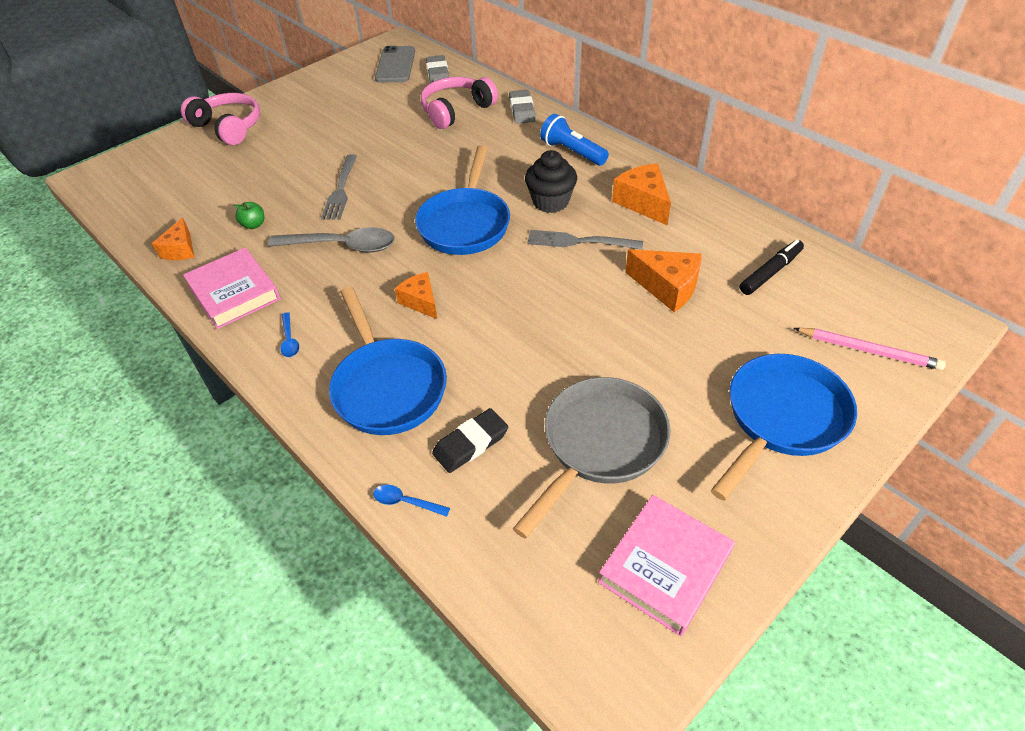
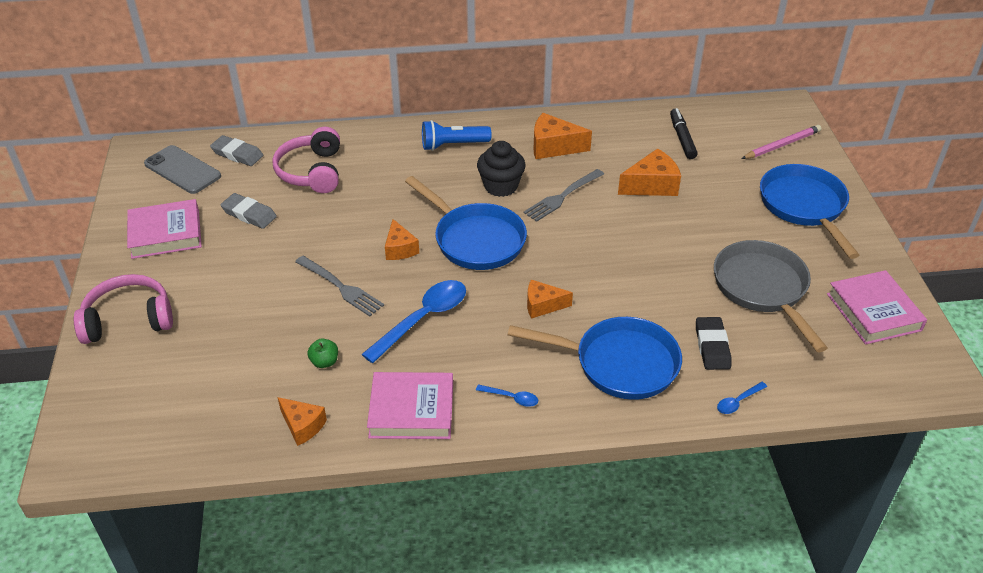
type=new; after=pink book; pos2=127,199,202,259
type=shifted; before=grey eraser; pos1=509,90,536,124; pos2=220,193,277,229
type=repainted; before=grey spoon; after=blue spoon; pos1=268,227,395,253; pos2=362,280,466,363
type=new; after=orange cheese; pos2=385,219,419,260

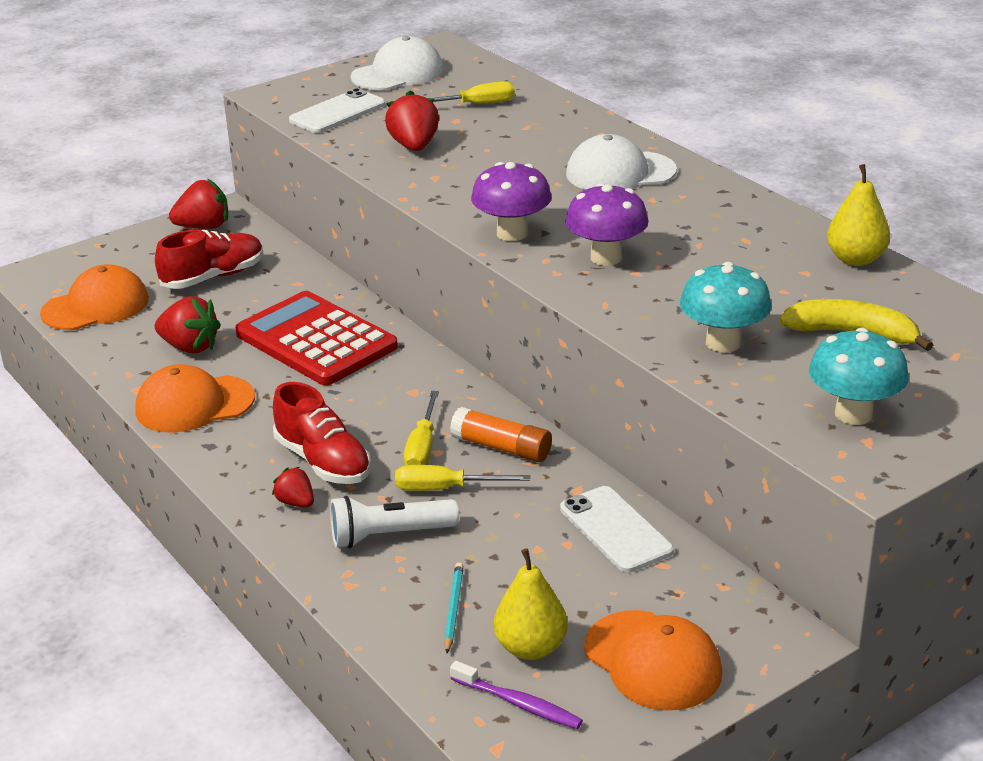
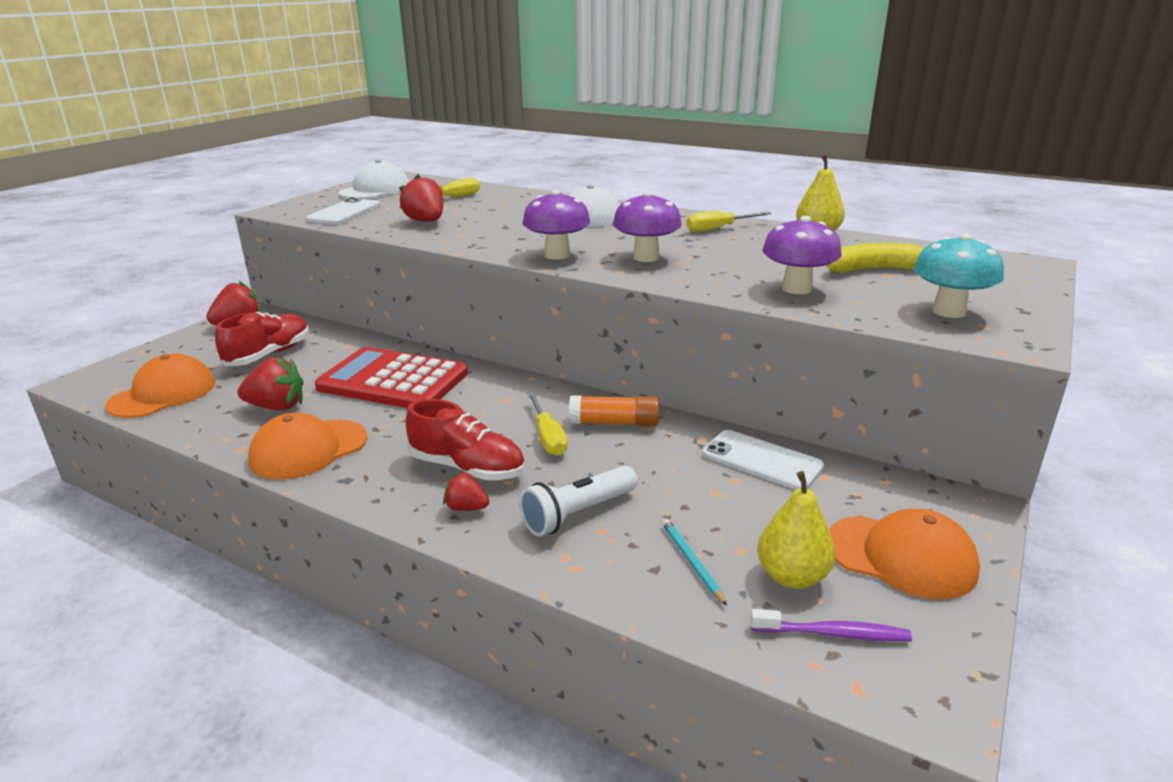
type=shifted; before=yellow screwdriver; pos1=395,465,530,491; pos2=686,211,772,232
type=repainted; before=turquoise mushroom; after=purple mushroom; pos1=680,262,772,353; pos2=762,216,842,294

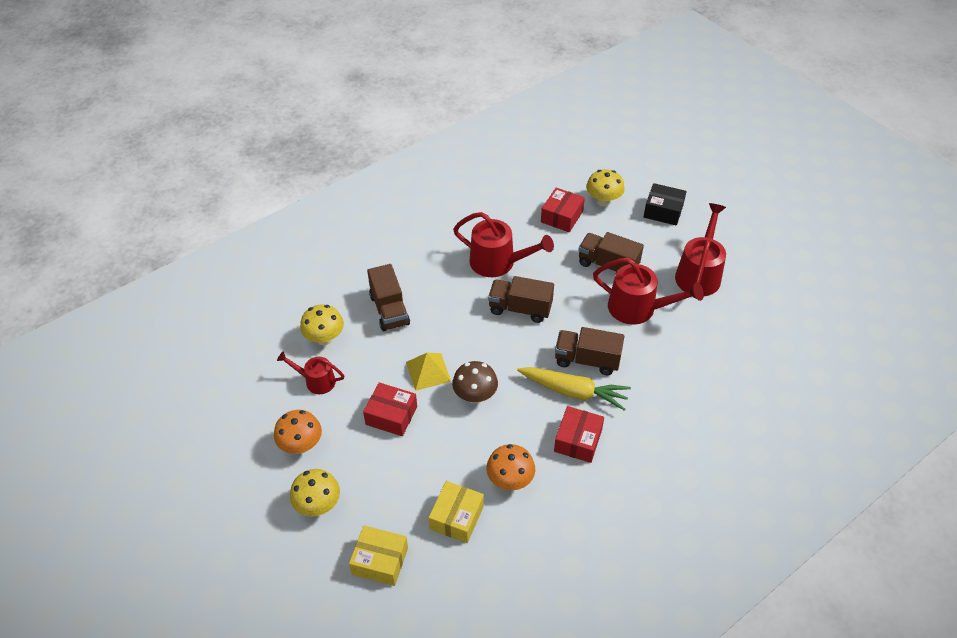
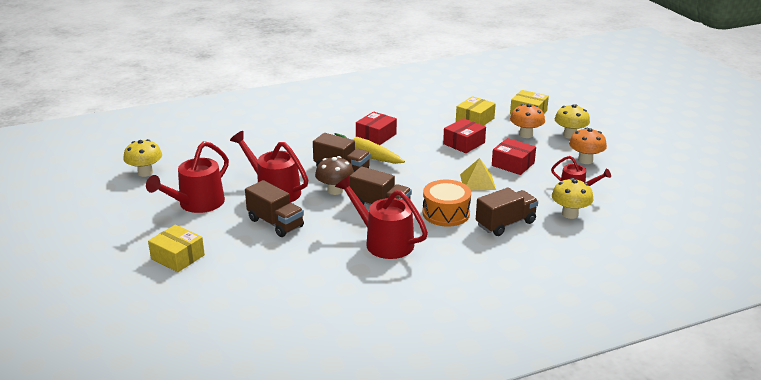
type=shifted; before=yellow mushroom; pos1=586,169,625,207; pos2=123,139,162,177
type=repainted; before=black box; after=yellow box; pos1=644,183,687,226; pos2=148,225,205,272
type=shifted; before=brown mushroom; pos1=452,361,498,404; pos2=315,156,354,195
type=new; after=orange drum; pos2=423,180,471,227
type=shifted; before=red box; pos1=541,188,585,232; pos2=443,118,486,153
type=rotated; before=brown truck; pos1=367,264,410,331; pos2=476,187,538,236; turn=60
type=shifted; before=orange mushroom; pos1=486,444,535,490; pos2=510,104,545,138

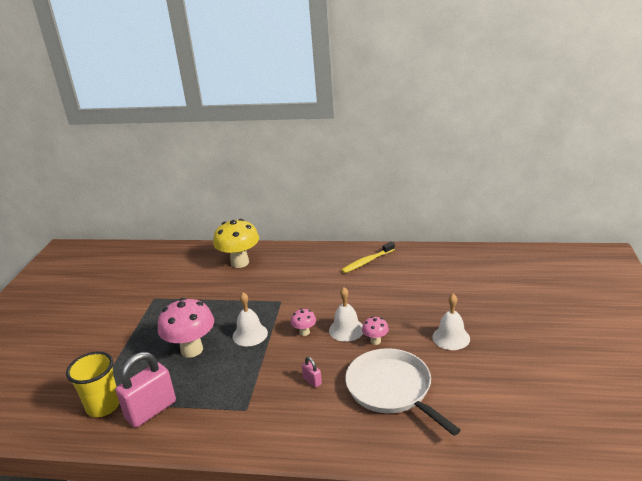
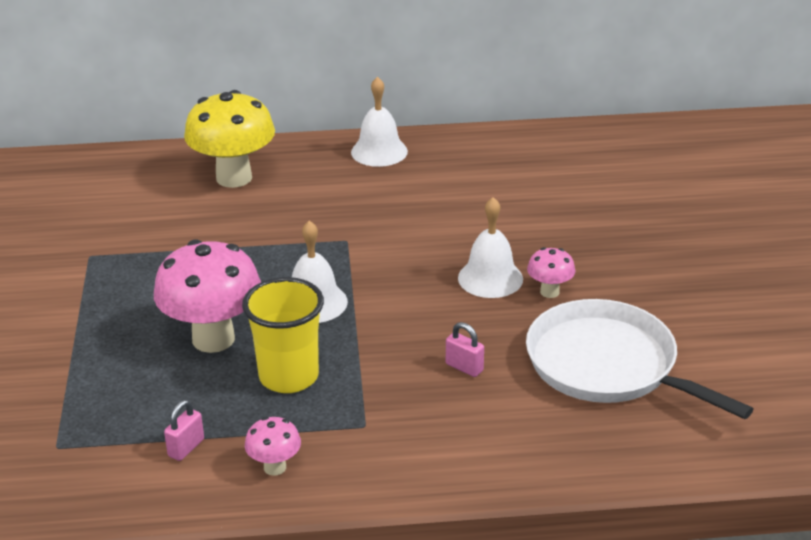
type=scaled; before=pink padlock; pos1=116,352,176,428; pos2=164,400,204,461; scale=0.43
type=shifted; before=yellow cup; pos1=66,352,119,417; pos2=242,277,324,393
type=shifted; before=pink mushroom; pos1=291,308,316,336; pos2=245,417,301,476
type=shifted; before=white bell; pos1=433,294,470,350; pos2=351,77,408,167
type=gone; before=yellow toothbrush; pos1=342,242,395,273

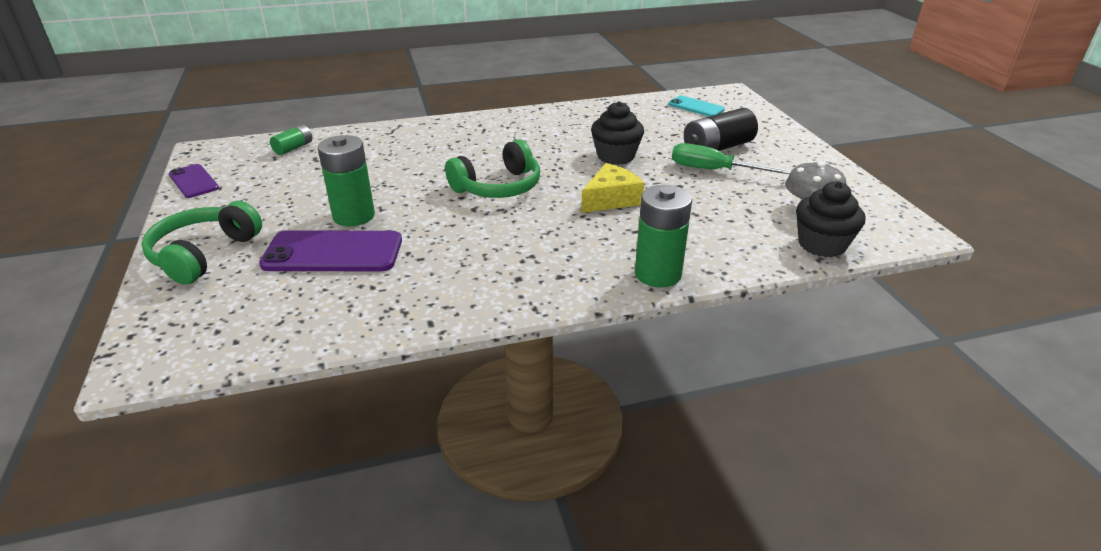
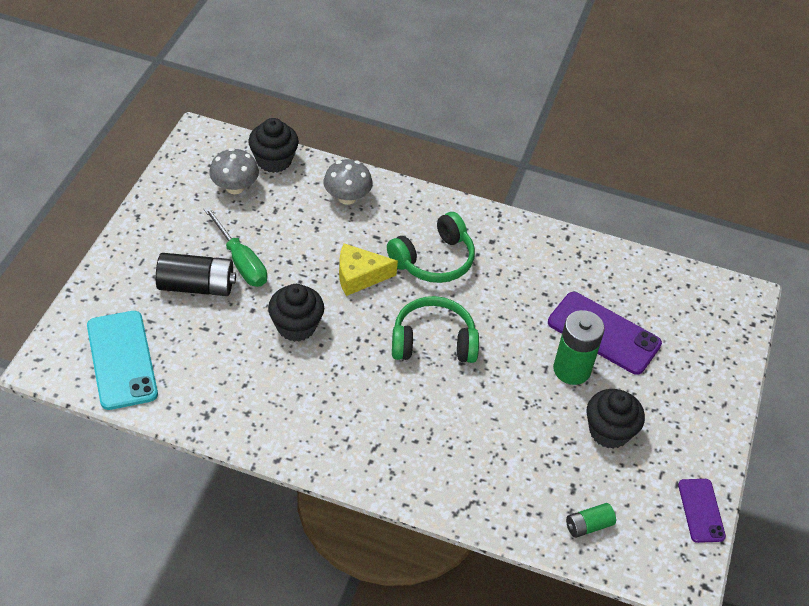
type=scaled; before=turquoise phone; pos1=668,95,725,116; pos2=87,311,158,410; scale=1.71
type=new; after=grey mushroom; pos2=324,159,373,205
type=shifted; before=green headphones; pos1=141,201,262,285; pos2=387,212,475,283
type=new; after=black cupcake; pos2=586,389,645,449
type=gone; before=green battery; pos1=635,185,692,288

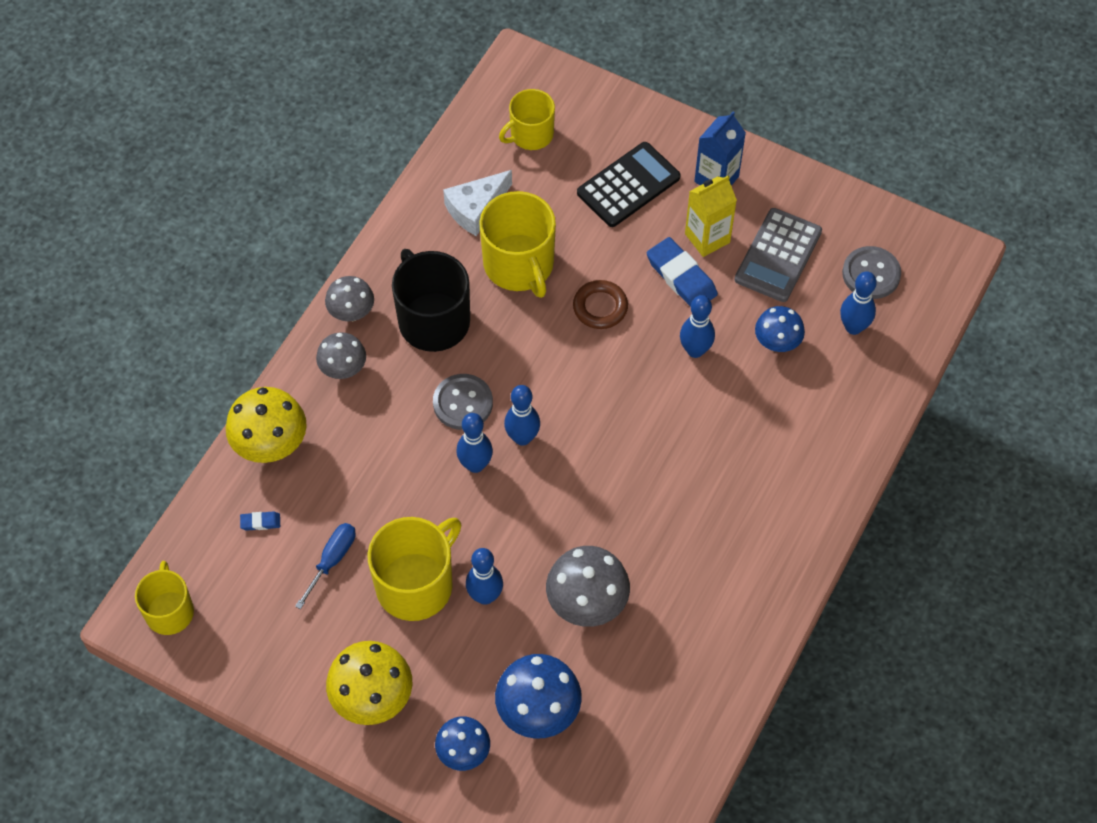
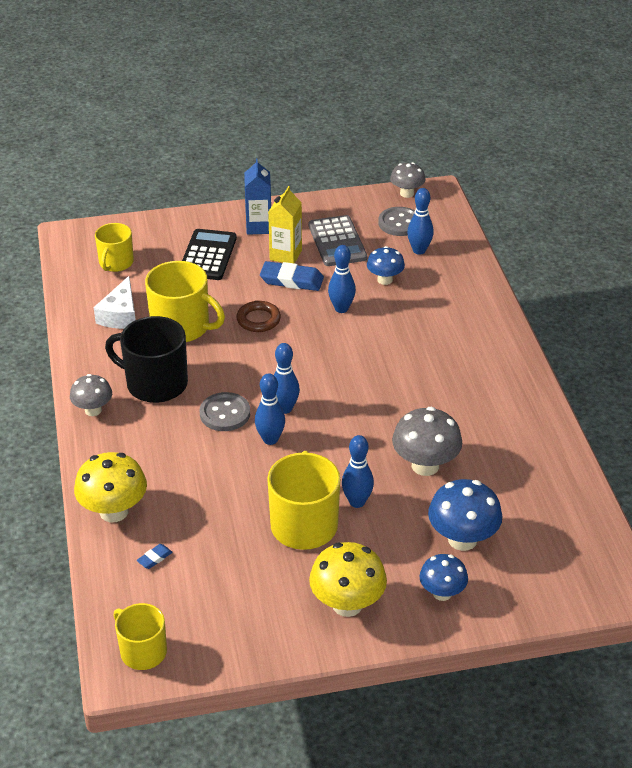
type=shifted; before=grey mushroom; pos1=316,332,366,379; pos2=390,162,425,198
type=gone; before=blue screwdriver; pos1=295,523,356,609

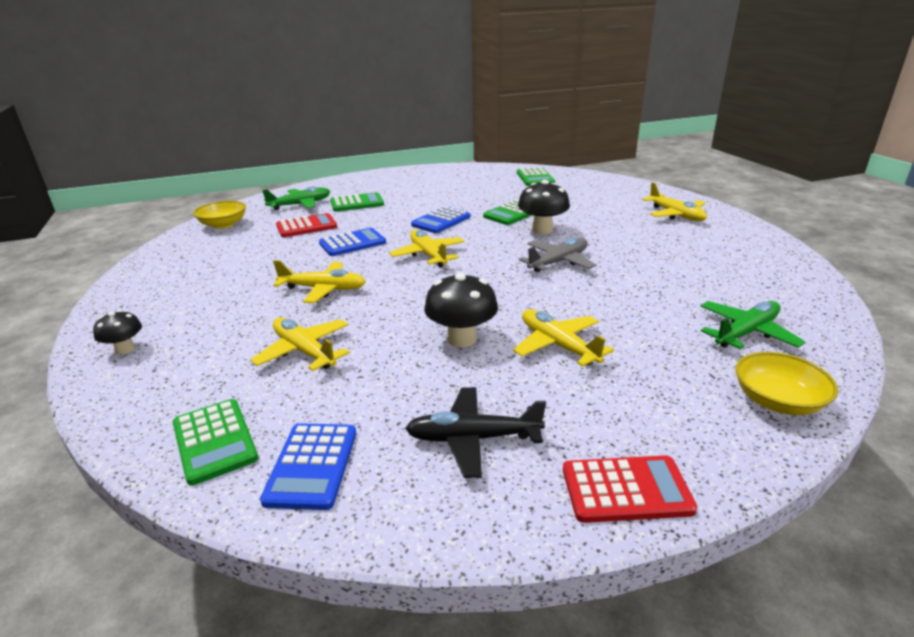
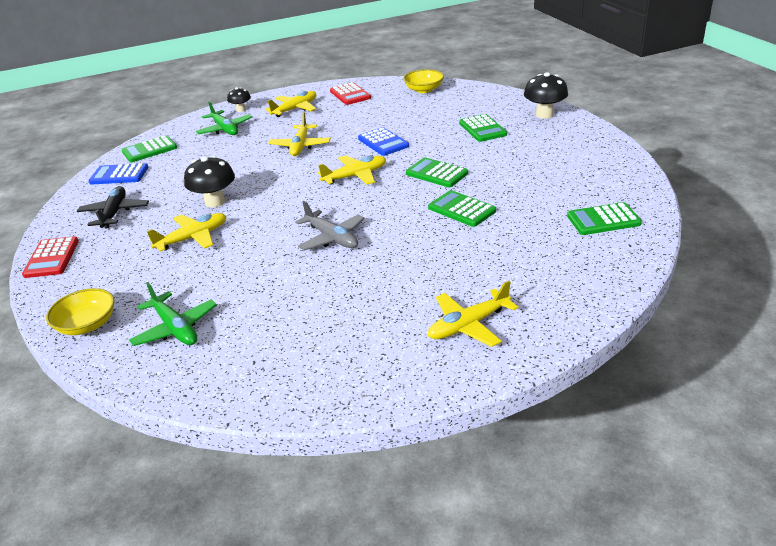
type=shifted; before=green plane; pos1=262,186,330,210; pos2=196,101,252,135
type=shifted; before=yellow plane; pos1=250,317,350,371; pos2=265,91,316,117
type=shifted; before=red calculator; pos1=276,213,337,237; pos2=330,82,371,105
type=repainted; before=blue calculator; after=green calculator; pos1=411,207,470,233; pos2=406,158,468,187
type=shifted; before=black mushroom; pos1=518,180,570,234; pos2=524,72,568,119

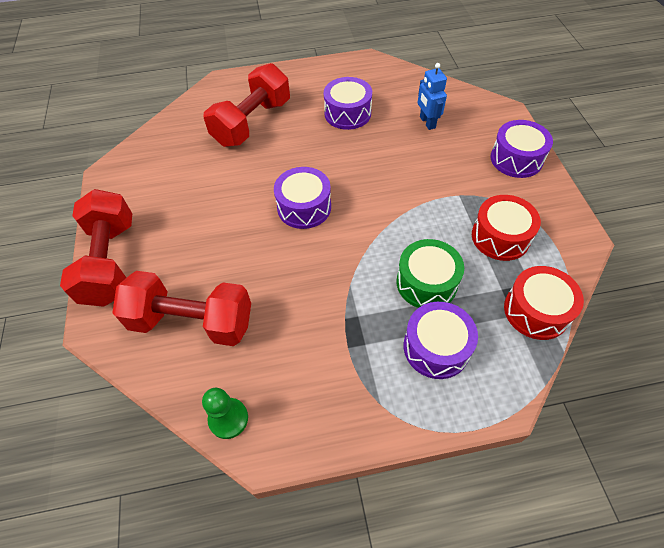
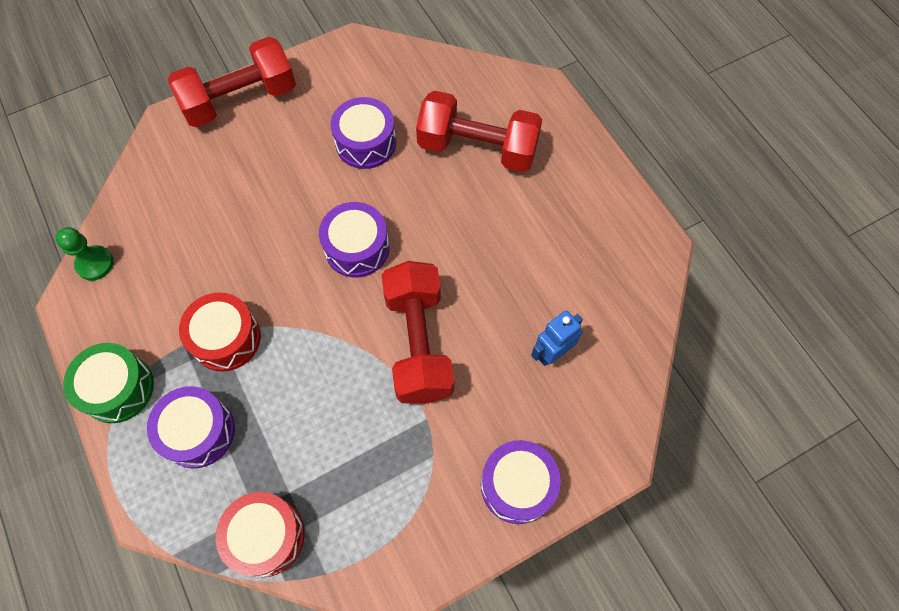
type=shifted; before=green drum; pos1=397,239,464,308; pos2=63,343,154,423
type=shifted; before=red drum; pos1=472,195,541,261; pos2=179,292,261,371
type=shifted; before=purple drum; pos1=324,77,372,130; pos2=331,97,396,169
type=shifted; before=red dumbbell; pos1=112,271,251,346; pos2=382,261,454,404

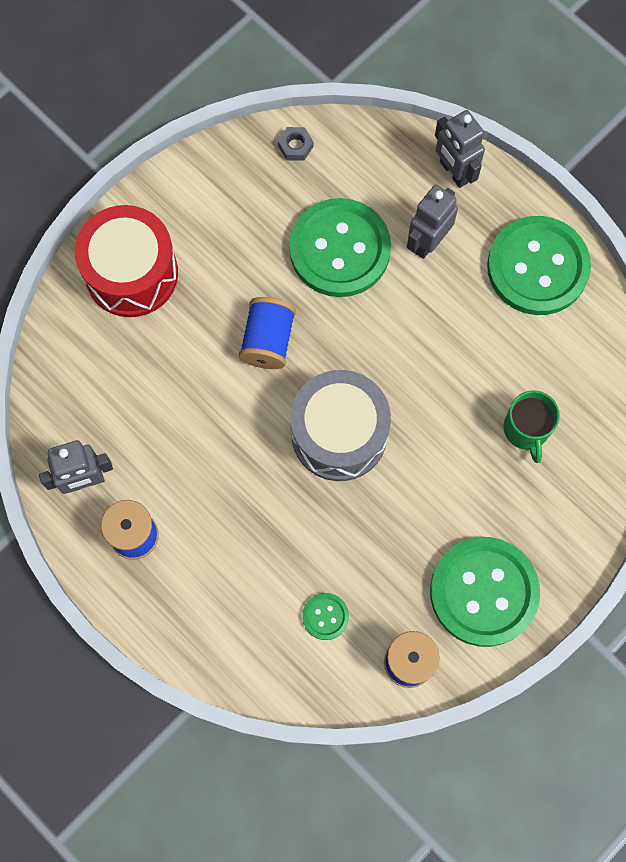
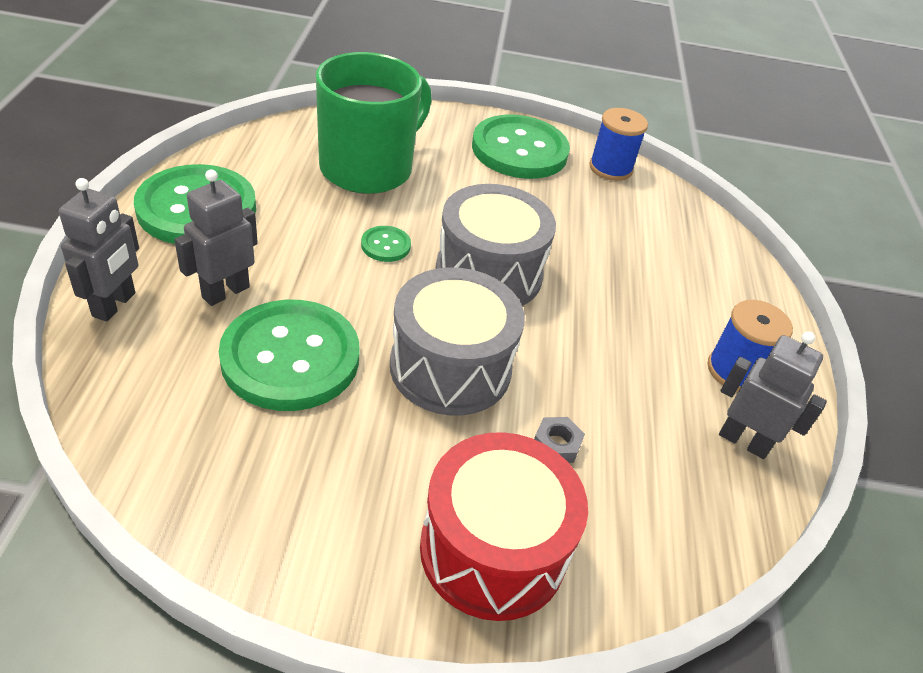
type=rotated; before=grey robot; pos1=407,185,458,259; pos2=174,169,258,306; turn=135
type=scaled; before=green mug; pos1=504,390,560,463; pos2=316,52,432,194; scale=1.99
type=shifted; before=green button; pos1=302,593,349,640; pos2=361,226,411,262
type=swapped; before=blue spool; after=grey drum; pos1=239,297,296,369; pos2=390,267,525,416
type=shifted; before=grey nut; pos1=278,127,313,161; pos2=534,417,585,463

